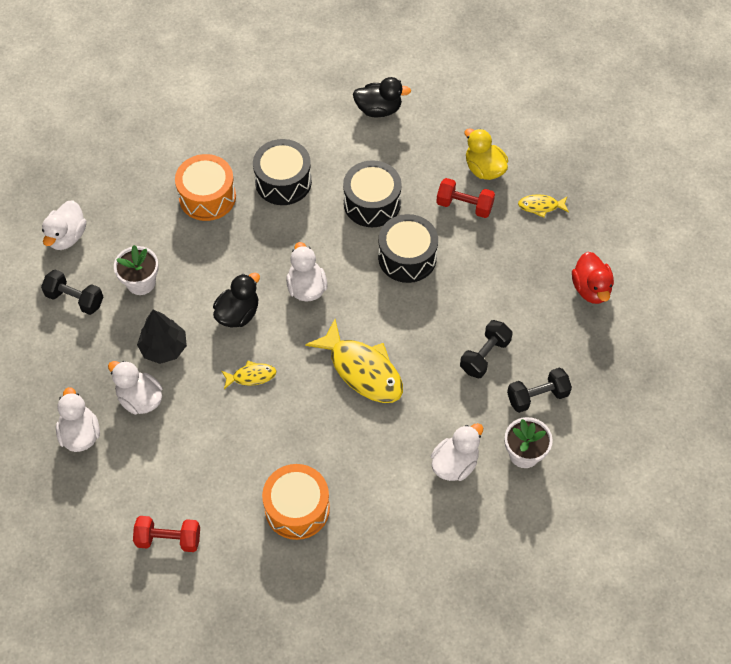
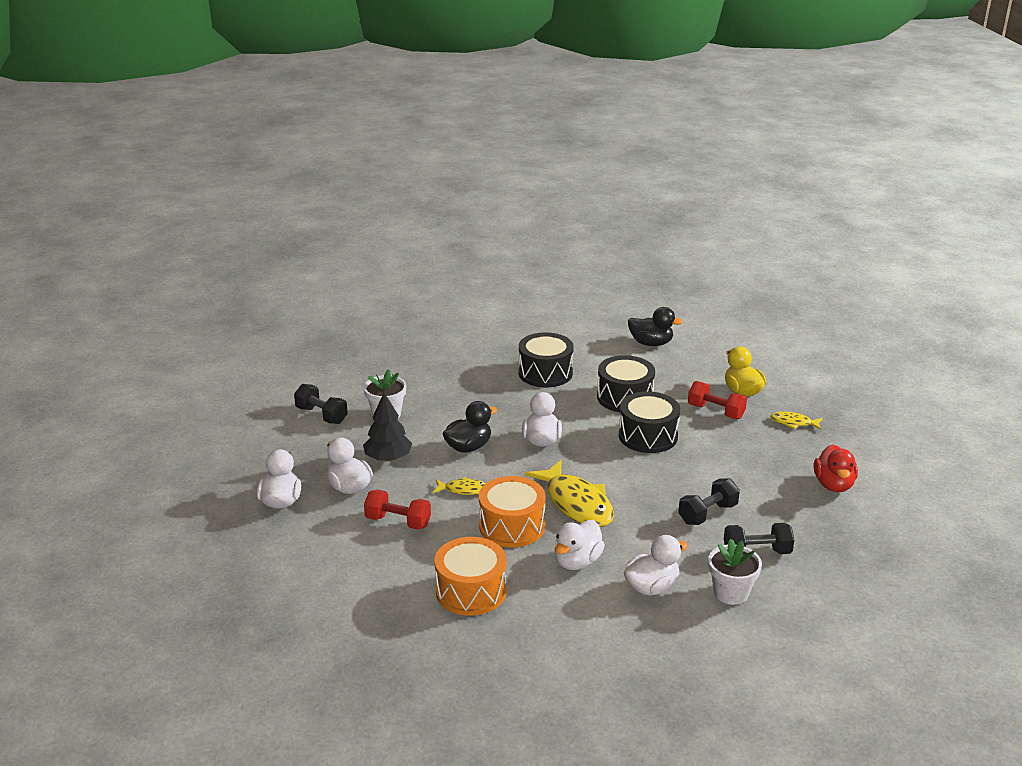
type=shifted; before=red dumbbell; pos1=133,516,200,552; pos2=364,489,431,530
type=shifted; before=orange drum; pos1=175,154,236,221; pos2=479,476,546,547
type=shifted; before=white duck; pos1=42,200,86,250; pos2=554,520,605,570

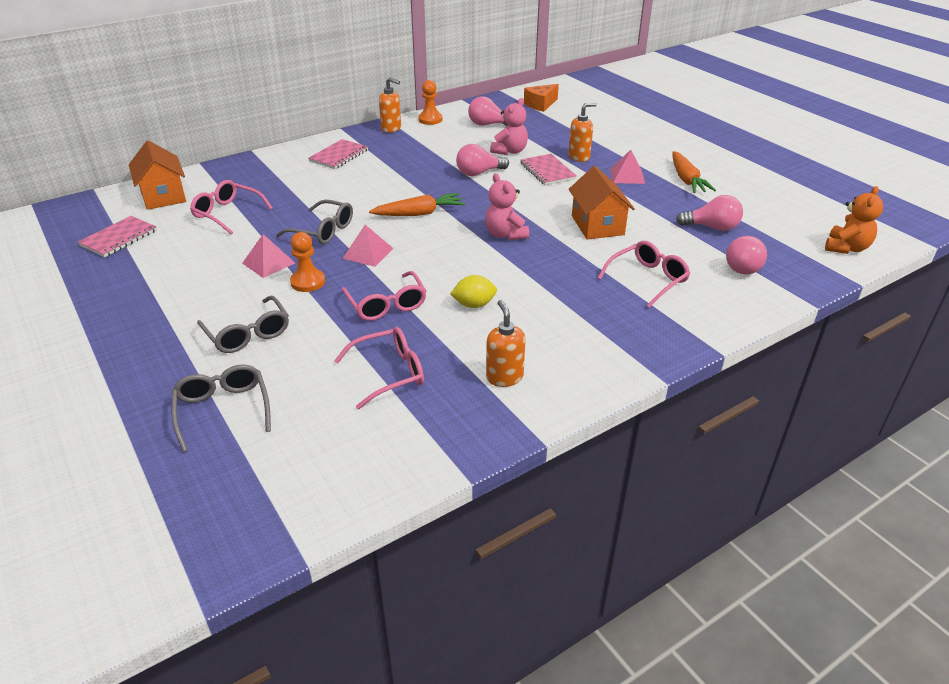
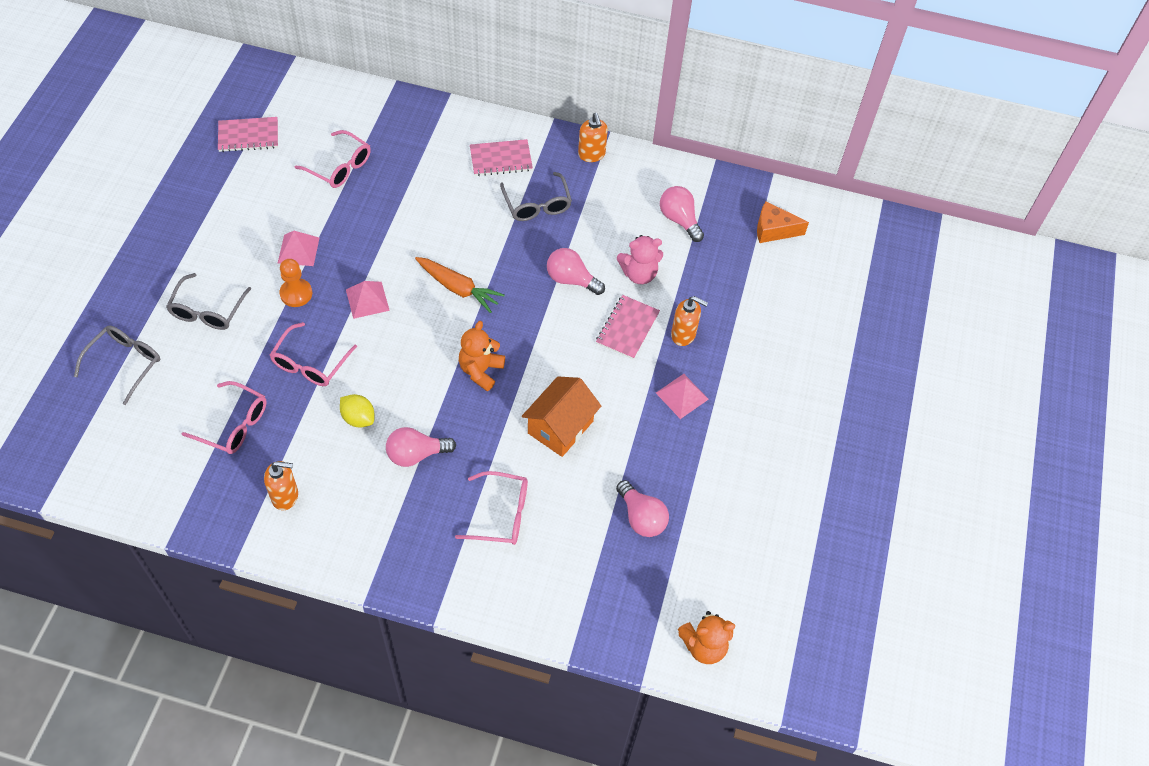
type=rotated; before=orange soap dispenser; pos1=486,300,526,387; pos2=264,461,298,510; turn=60
type=rotated; before=pink glasses; pos1=190,180,273,234; pos2=295,130,371,188; turn=135
type=shifted; before=pink light bulb; pos1=726,236,767,275; pos2=386,427,456,467
type=repainted; before=pink teddy bear; after=orange teddy bear; pos1=485,173,529,240; pos2=459,321,505,391
type=shifted; before=grey glasses; pos1=276,200,353,244; pos2=500,172,572,221
type=gone; before=orange house; pos1=129,141,186,210
type=gone; before=orange pawn; pos1=418,80,442,125
type=gone; before=orange carrot; pos1=672,151,716,193

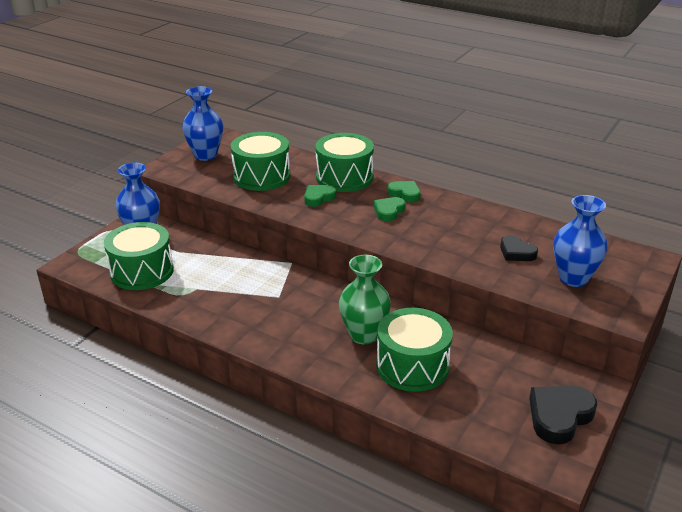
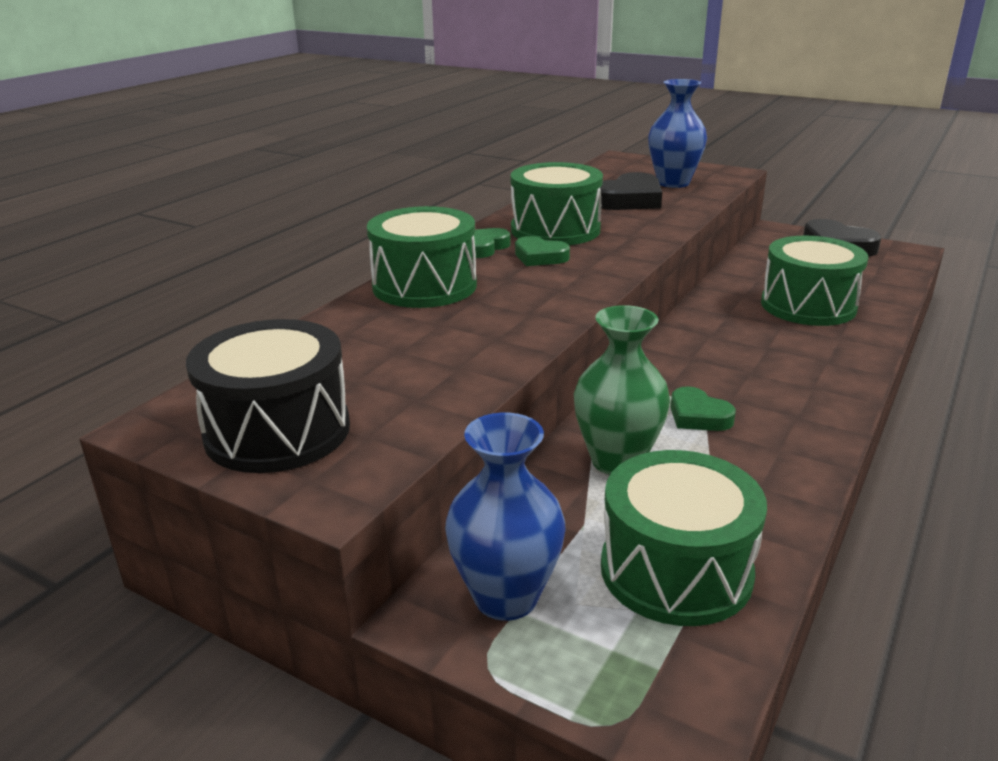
type=swapped; before=blue vase; after=black drum; pos1=182,86,223,161; pos2=186,319,350,473
type=shifted; before=green drum; pos1=231,132,290,191; pos2=511,162,603,245
type=shifted; before=green vase; pos1=339,255,391,344; pos2=574,305,670,475
type=scaled; before=black heart; pos1=500,235,538,261; pos2=600,172,662,210; scale=1.61
type=shifted; before=green heart; pos1=304,185,336,207; pos2=670,386,736,431

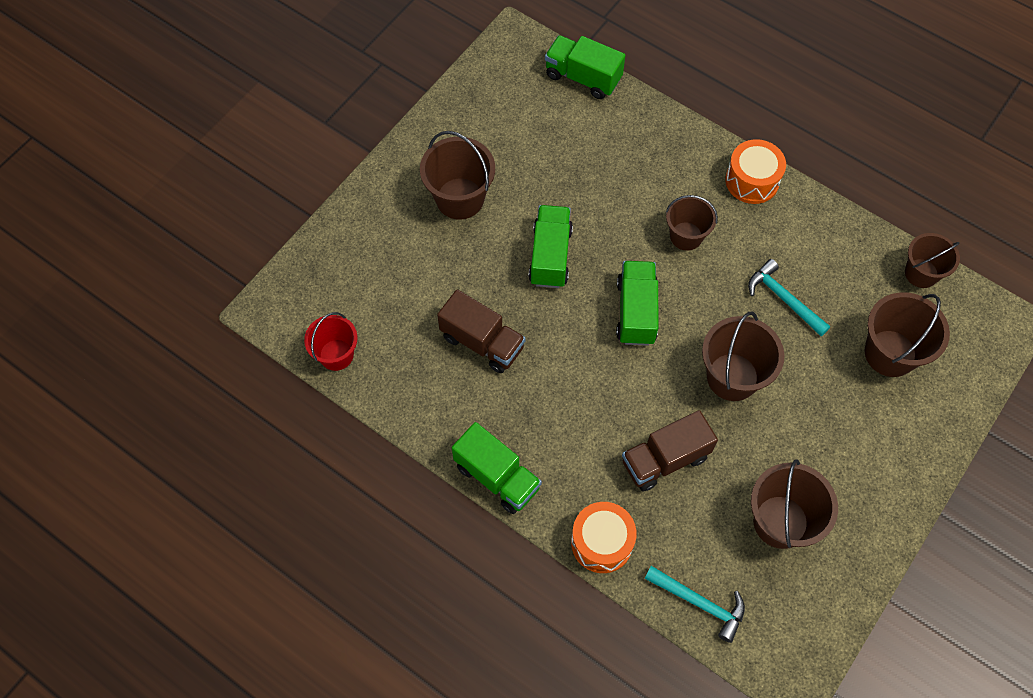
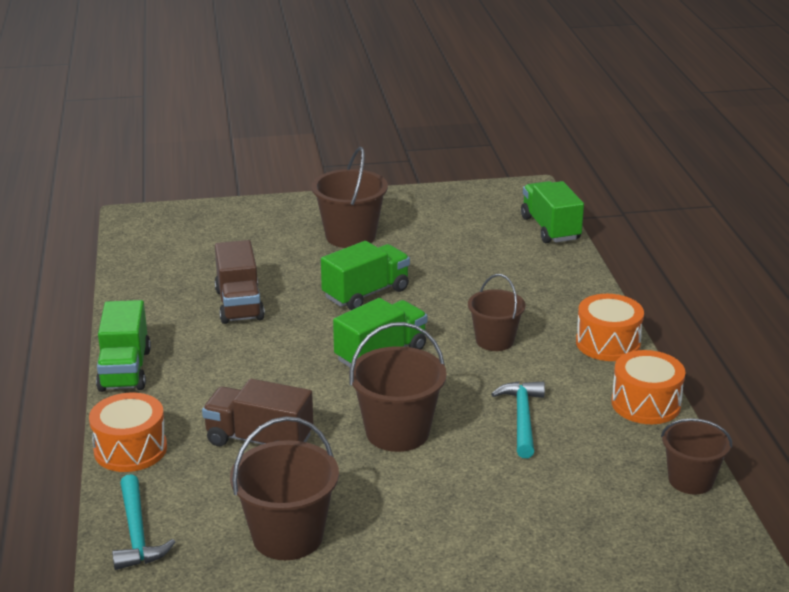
type=new; after=orange drum; pos2=611,350,686,424
type=gone; before=red bucket; pos1=304,312,358,371
type=gone; before=brown bucket; pos1=865,292,950,377

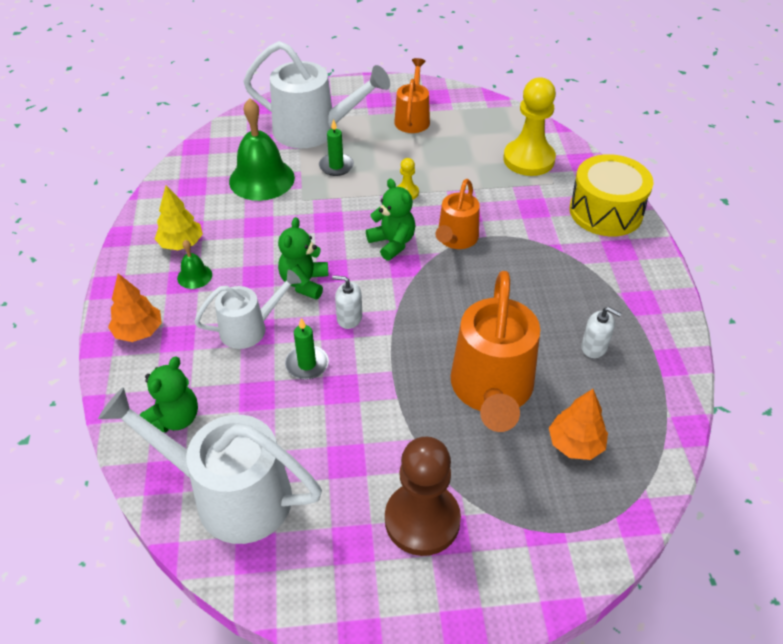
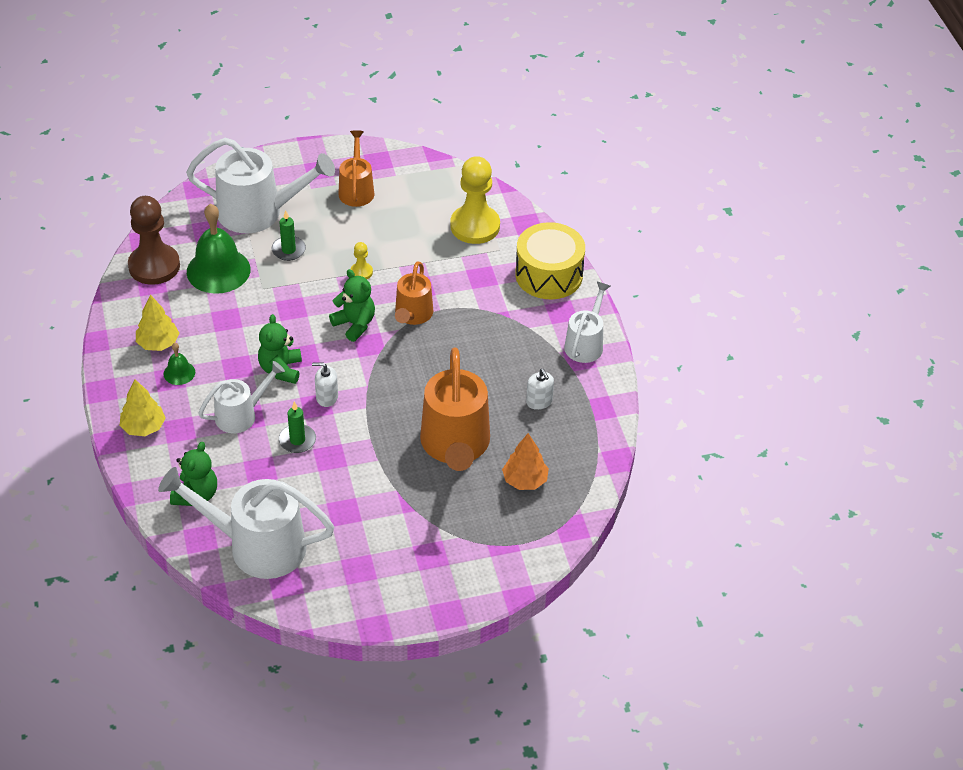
type=repainted; before=orange tree; after=yellow tree; pos1=108,273,162,342; pos2=120,379,165,436
type=shifted; before=brown pawn; pos1=385,437,461,556; pos2=128,196,180,285
type=rotated; before=white soap dispenser; pos1=581,307,622,358; pos2=526,369,554,410; turn=45
type=new; after=white watering can; pos2=564,282,611,363

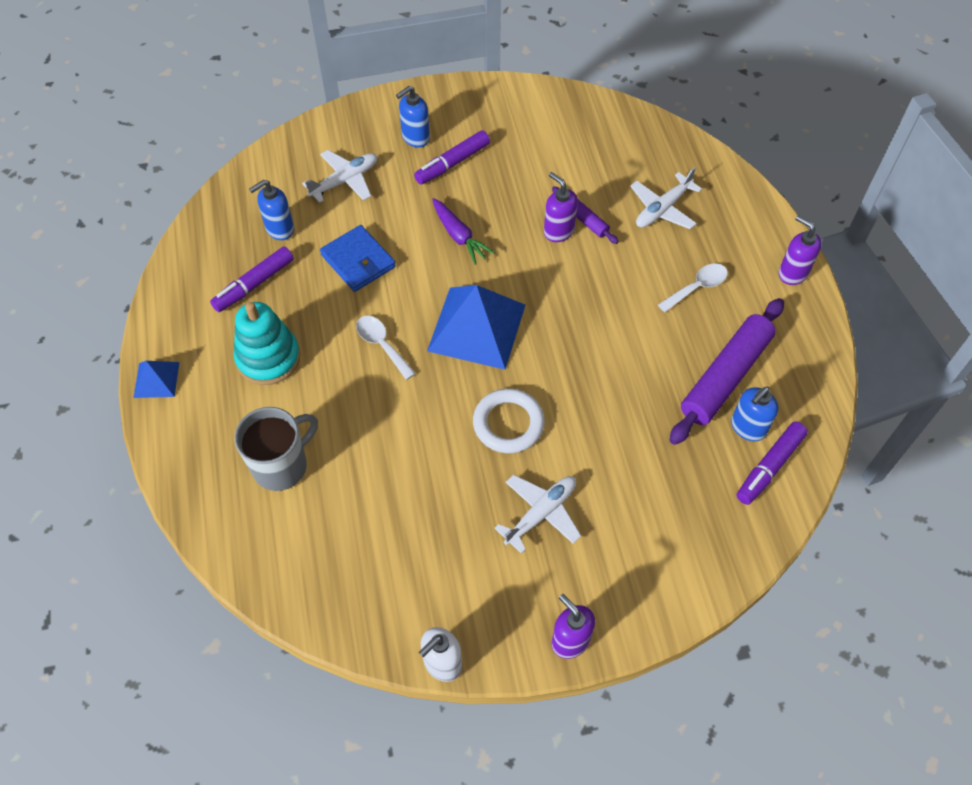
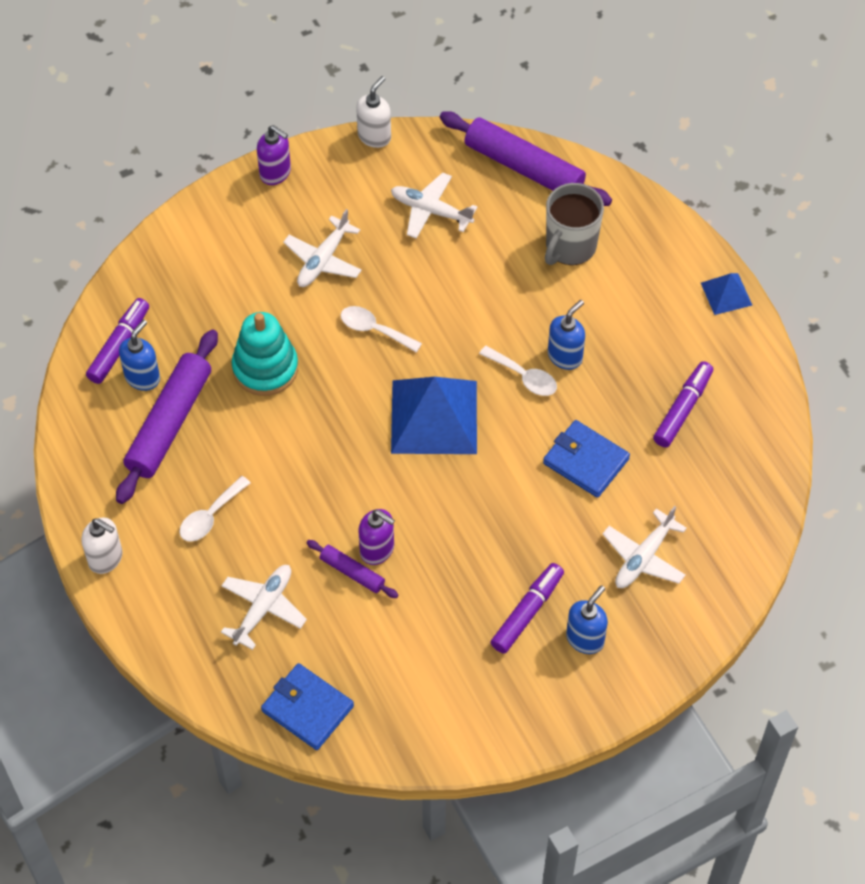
type=repainted; before=purple soap dispenser; after=white soap dispenser; pos1=779,215,822,285; pos2=81,517,123,574
type=shifted; before=turquoise stacking toy; pos1=234,302,300,385; pos2=232,312,298,396
type=new; after=blue wallet; pos2=261,663,354,750
type=swapped; before=white ring; after=white spoon; pos1=473,388,545,453; pos2=341,306,422,353
type=new; after=white plane; pos2=391,172,477,239
type=new; after=purple rolling pin; pos2=440,111,612,206
type=shifted; before=blue soap dispenser; pos1=249,180,294,240; pos2=548,300,585,370
type=gone; before=purple carrot; pos1=432,198,495,265

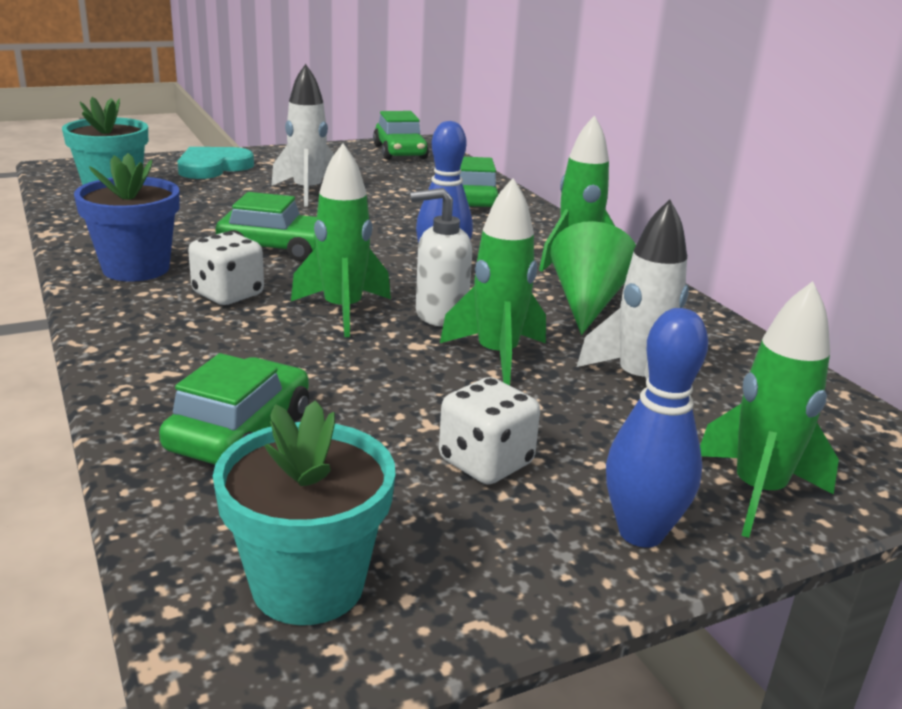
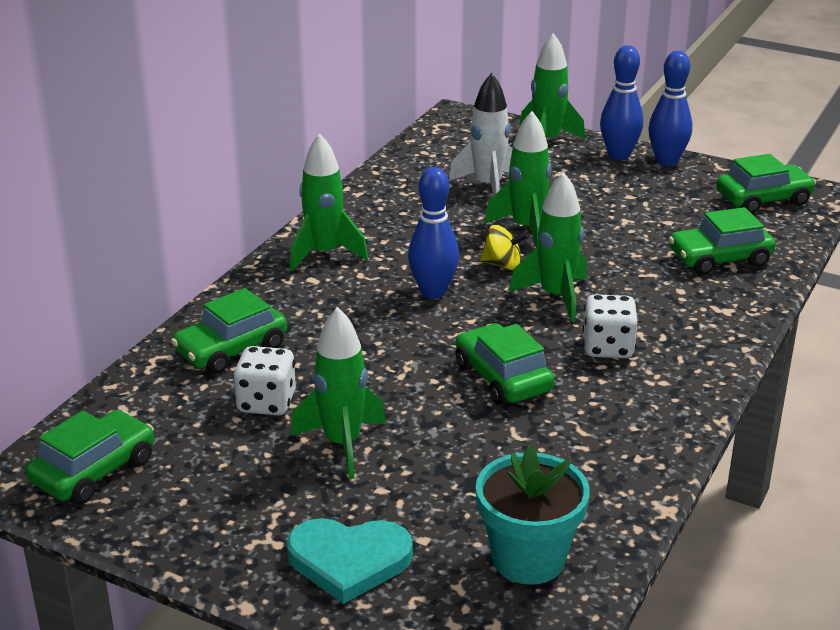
type=shifted; before=white dice; pos1=439,377,540,484; pos2=233,346,296,416
type=repainted; before=white rocket; after=green rocket; pos1=271,64,334,207; pos2=291,307,386,479
type=swapped; before=white soap dispenser; after=yellow spinning top; pos1=410,188,472,326; pos2=480,225,528,270
type=new; after=blue bowling pin; pos2=649,51,692,166
type=swapped; before=turquoise flower pot; after=green car; pos1=213,400,395,625; pos2=716,154,816,214
type=gone; before=blue flower pot; pos1=74,153,179,282
type=gone; before=green cone; pos1=550,221,636,335

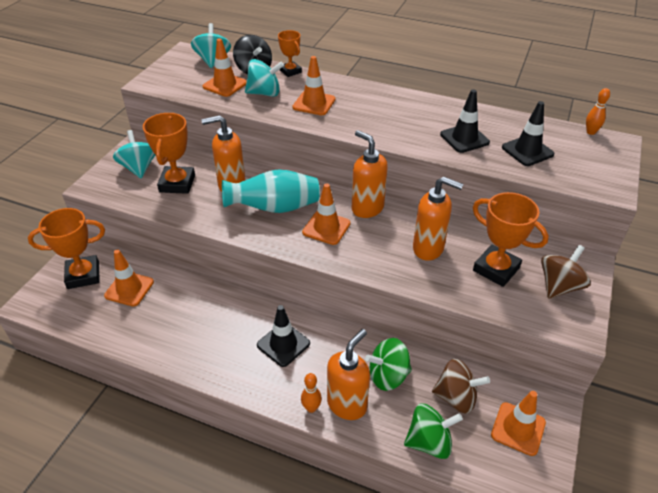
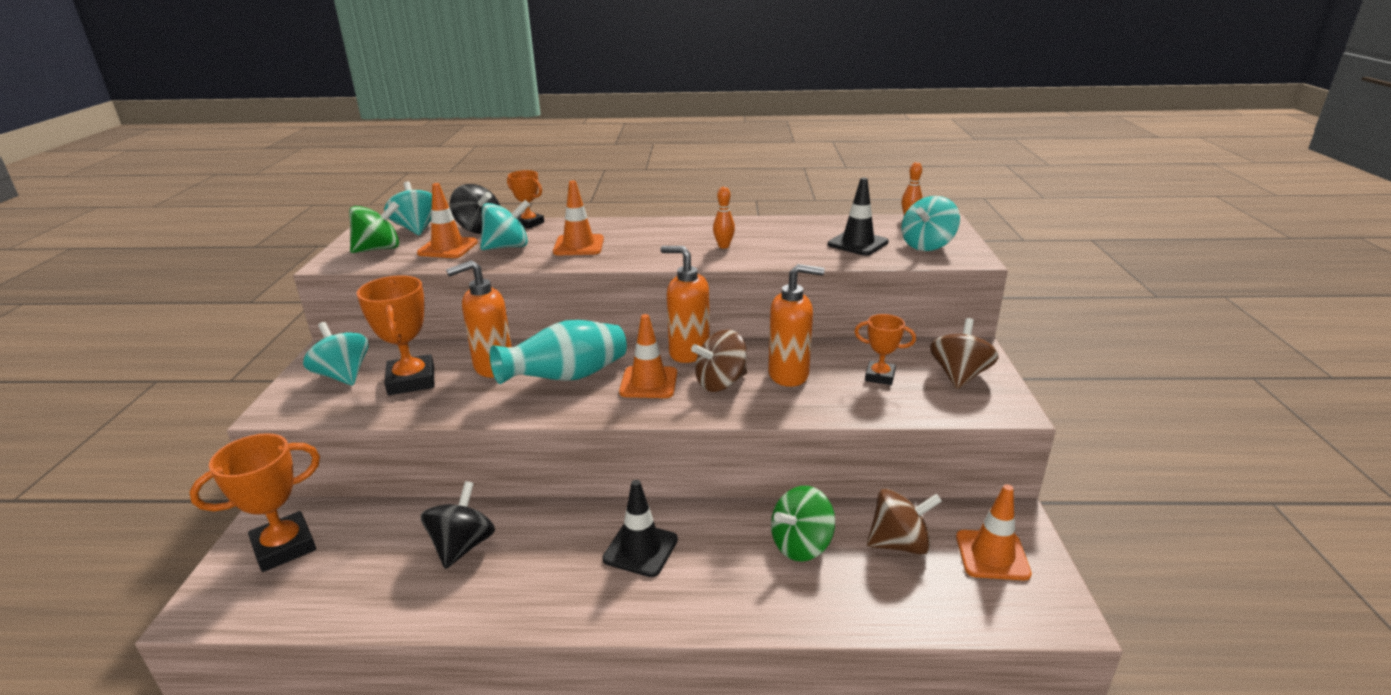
type=shifted; before=green spinning top; pos1=404,404,463,459; pos2=349,202,399,253
type=new; after=black spinning top; pos2=420,481,495,569
type=new; after=brown spinning top; pos2=691,329,747,392
type=shifted; before=orange bowling pin; pos1=301,373,322,413; pos2=713,187,735,248
type=scaled; before=orange trophy; pos1=473,192,549,287; pos2=854,314,916,385; scale=0.59
type=new; after=turquoise spinning top; pos2=901,196,960,251
type=gone; before=orange traffic cone; pos1=104,250,154,306
type=gone; before=orange soap dispenser; pos1=327,329,370,420
type=gone; before=black traffic cone; pos1=440,89,490,153

